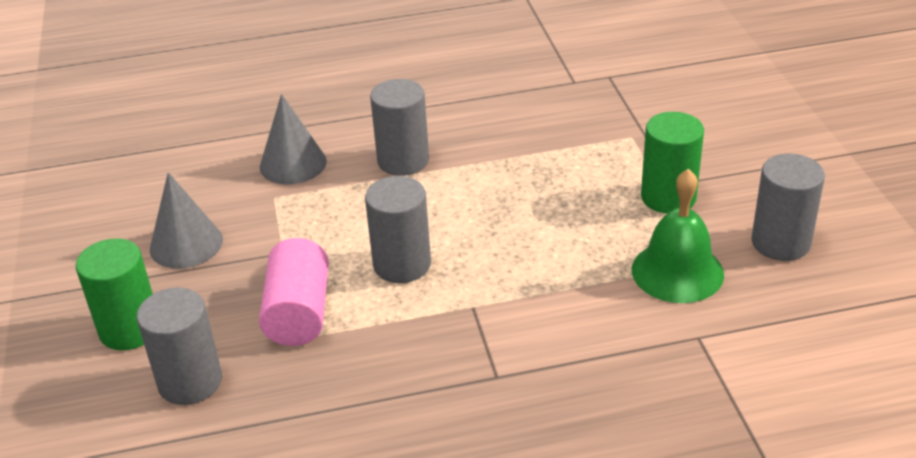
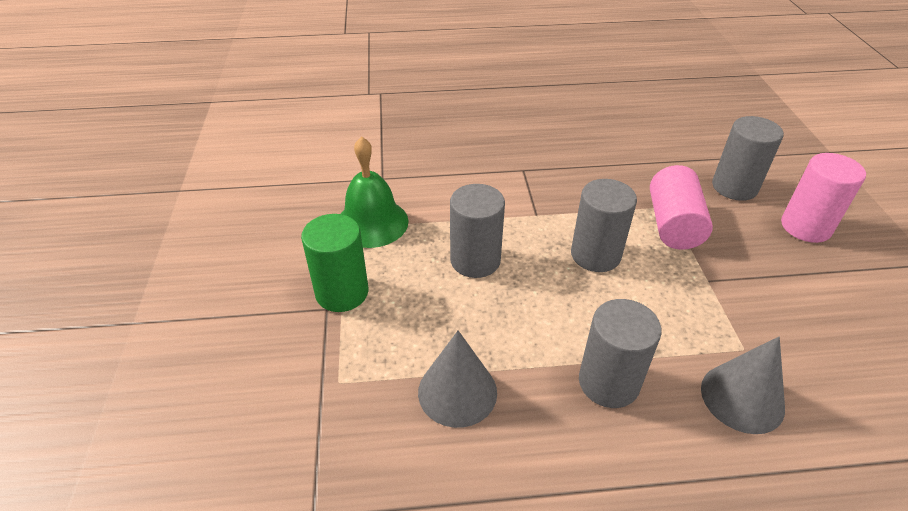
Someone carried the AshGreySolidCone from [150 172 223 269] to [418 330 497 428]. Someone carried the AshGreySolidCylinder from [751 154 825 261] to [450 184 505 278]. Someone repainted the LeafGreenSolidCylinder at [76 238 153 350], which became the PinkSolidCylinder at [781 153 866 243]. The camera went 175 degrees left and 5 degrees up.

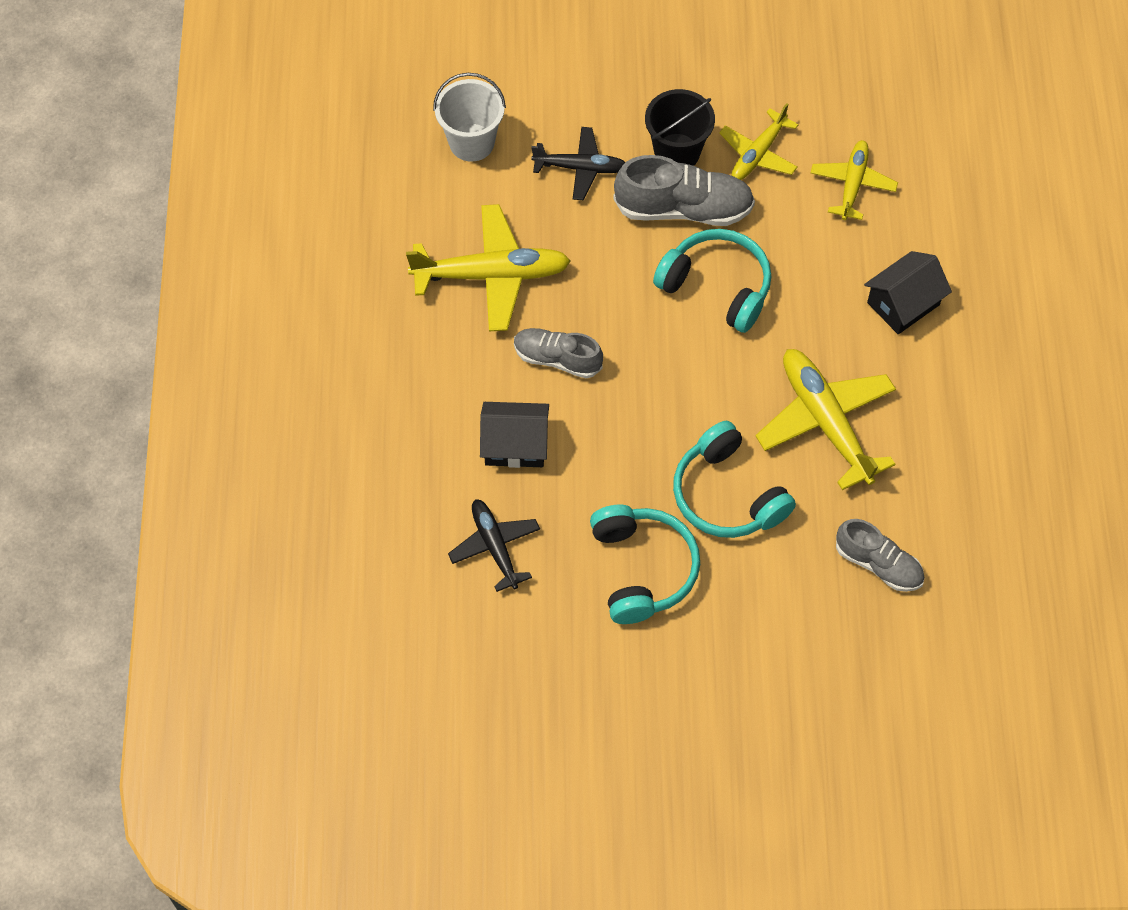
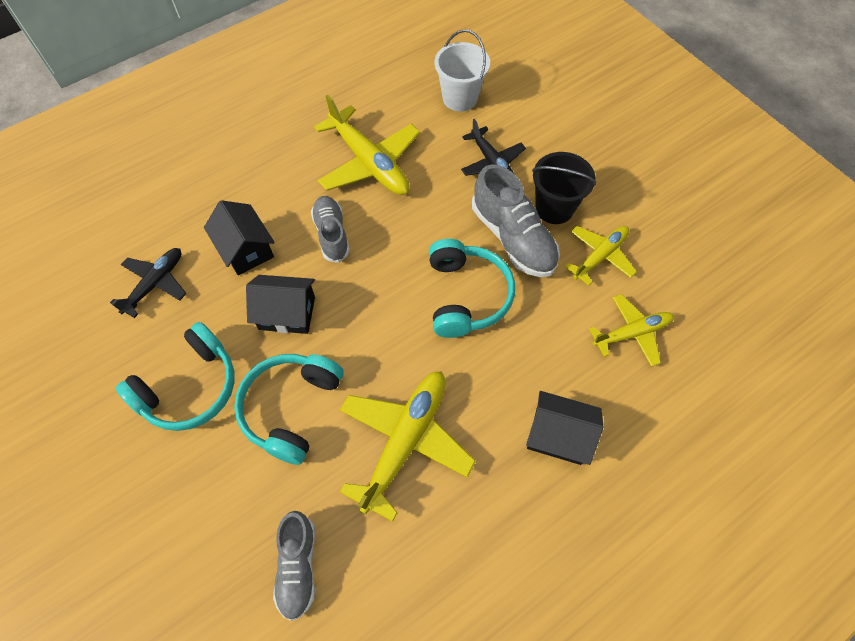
Someone put down the EbonyCottage at [246 275 315 334]. Someone rotated the GoldenToyPlane at [719 103 798 180] by 135 degrees clockwise. The camera went 55 degrees right and 0 degrees up.

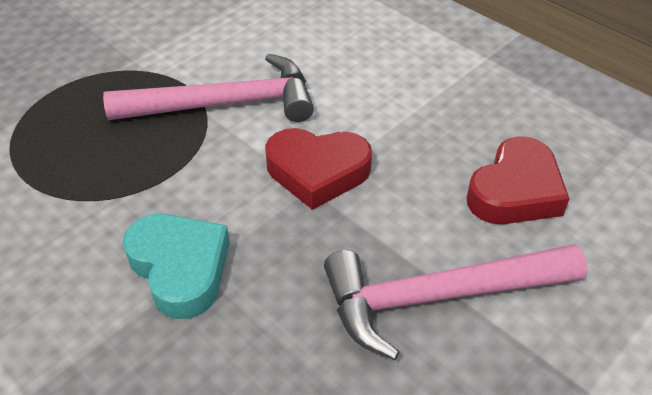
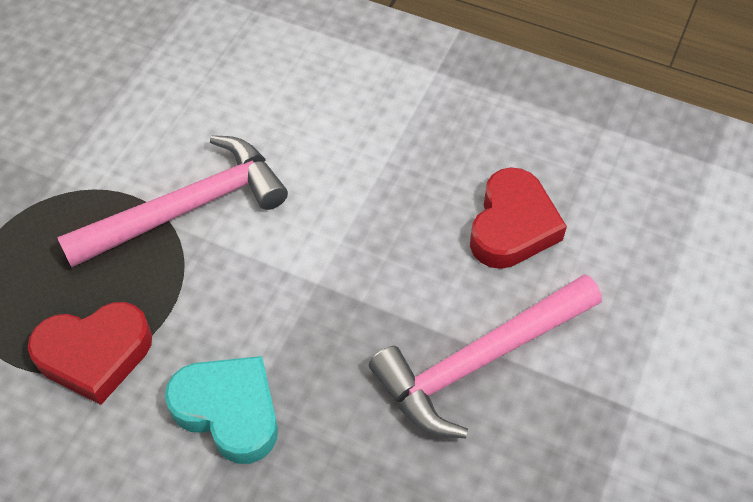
Someone carried the CrimsonLoveHeart from [265 128 372 210] to [28 302 152 405]. The camera went 20 degrees left and 10 degrees up.

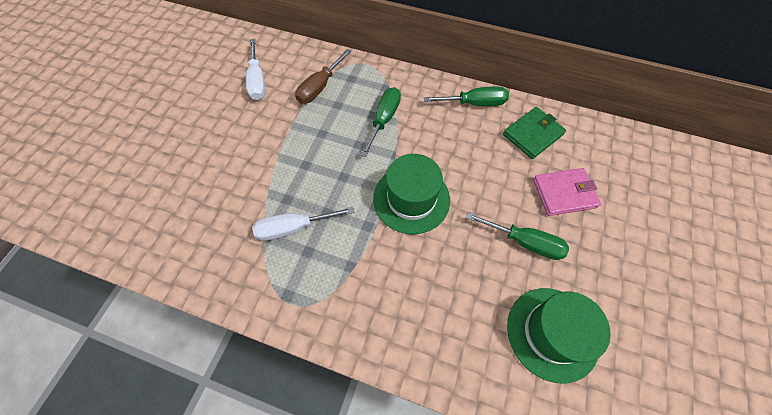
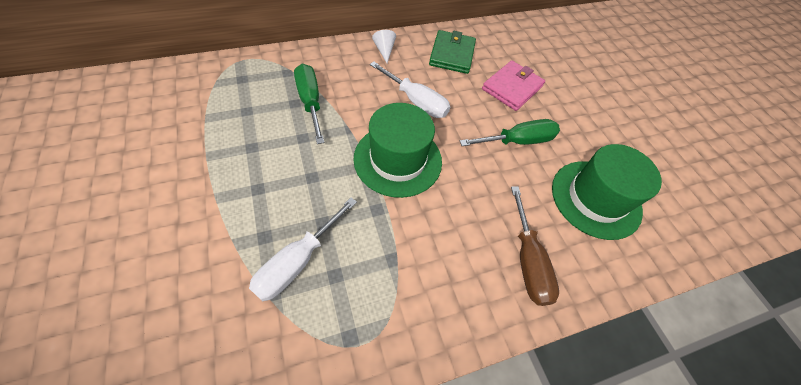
Someone carried the PureWhiteFlatScrewdriver from [246 39 265 100] to [370 62 450 118]. Someone swapped the LeafGreenFlatScrewdriver at [424 86 509 106] for the PureWhiteSolidCone at [372 30 396 63]. Someone carried the RussetFlatScrewdriver from [295 49 351 104] to [511 186 559 306]. The camera went 45 degrees left and 5 degrees down.

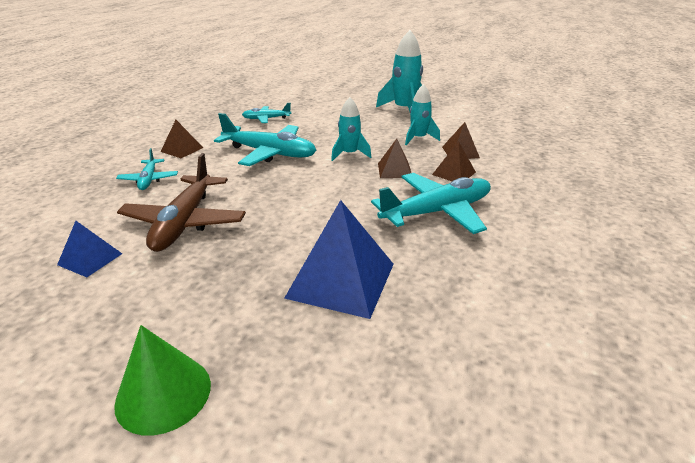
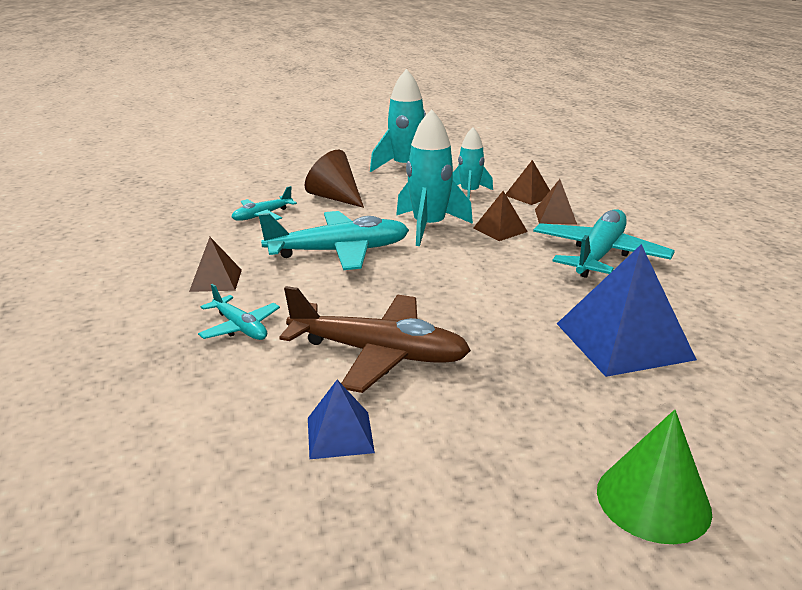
Someone rotated the RussetToyPlane at [117 153 246 252] by 45 degrees counterclockwise. Someone put down the RussetSolidCone at [304 150 364 208]. Someone scaled the TurquoiseRocket at [331 97 371 161] by 1.58. The camera went 35 degrees left and 5 degrees down.

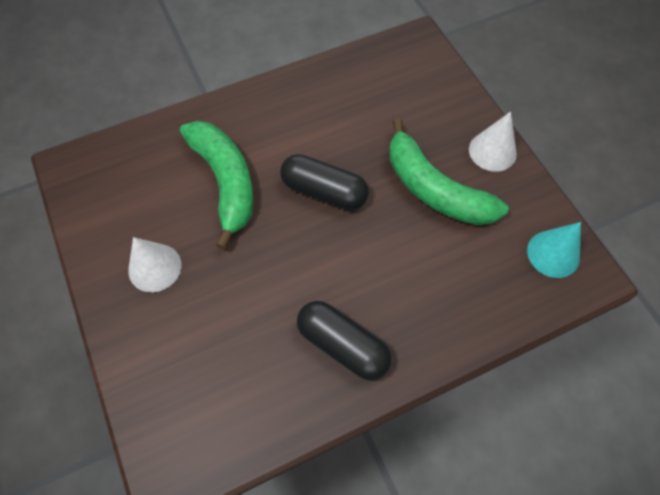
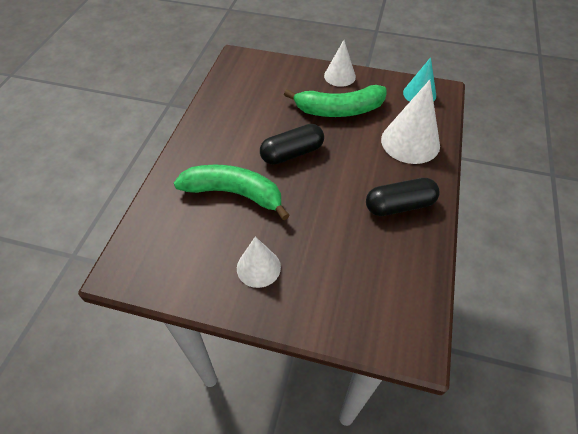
Someone put down the PureWhiteSolidCone at [381 80 440 164]. The camera went 50 degrees left and 10 degrees down.

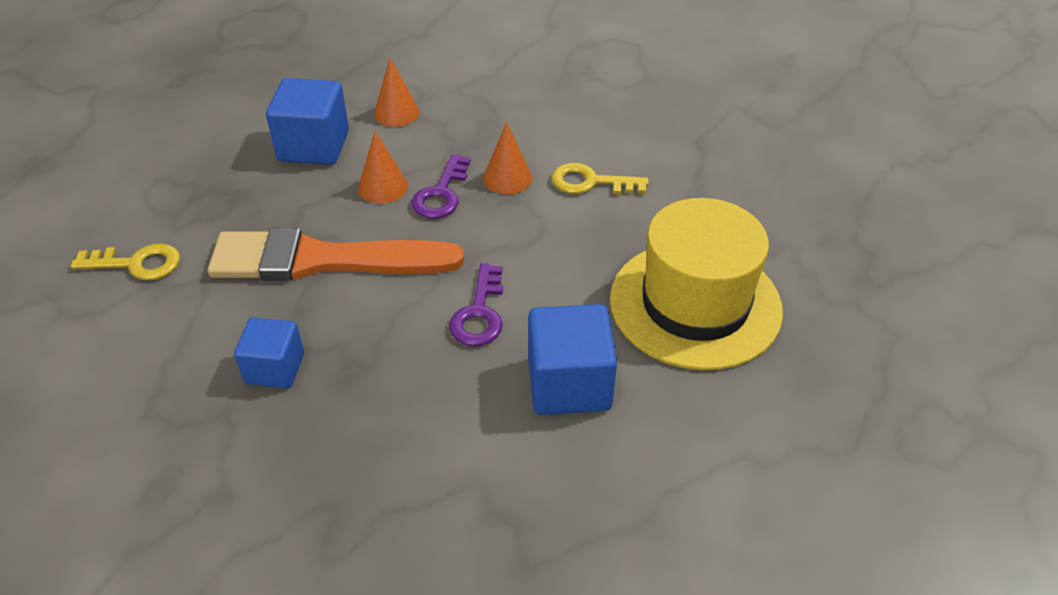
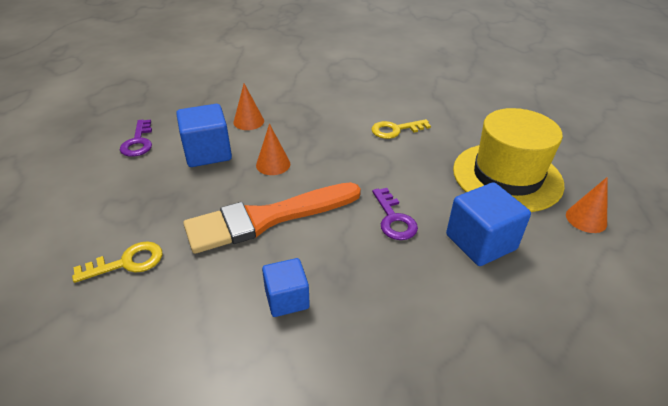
Someone carried the RoyalPurpleDoorKey from [411 154 471 219] to [120 120 152 157]. Someone carried the OrangeColouredSolidCone from [483 122 532 194] to [566 177 607 233]. The camera went 25 degrees left and 5 degrees down.

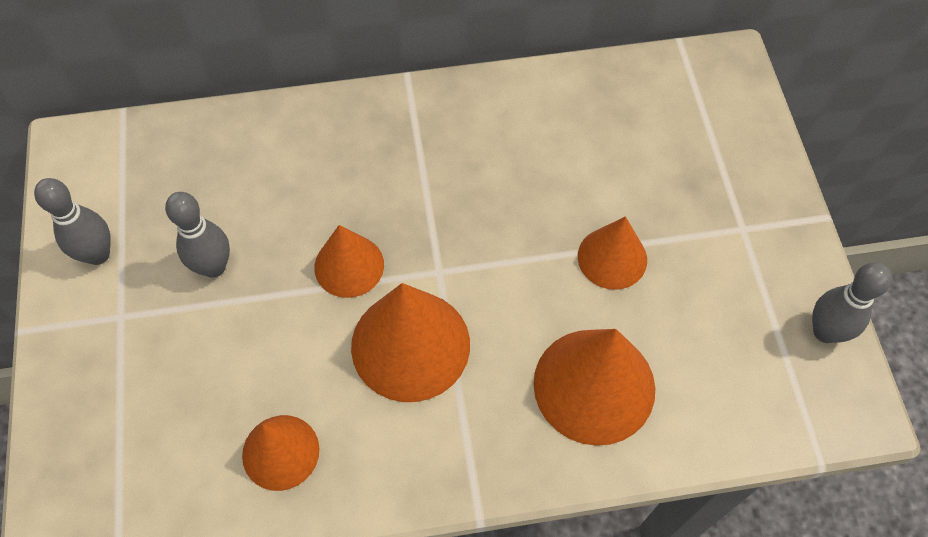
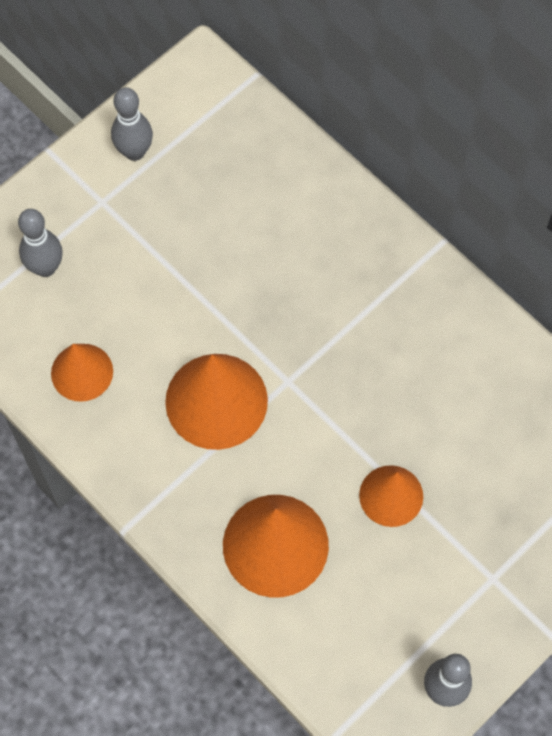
Someone carried the AshGreyTenpin from [165 192 230 278] to [18 209 63 277]. Someone took away the OrangeColouredSolidCone at [314 225 384 298]. The camera went 55 degrees right and 5 degrees up.

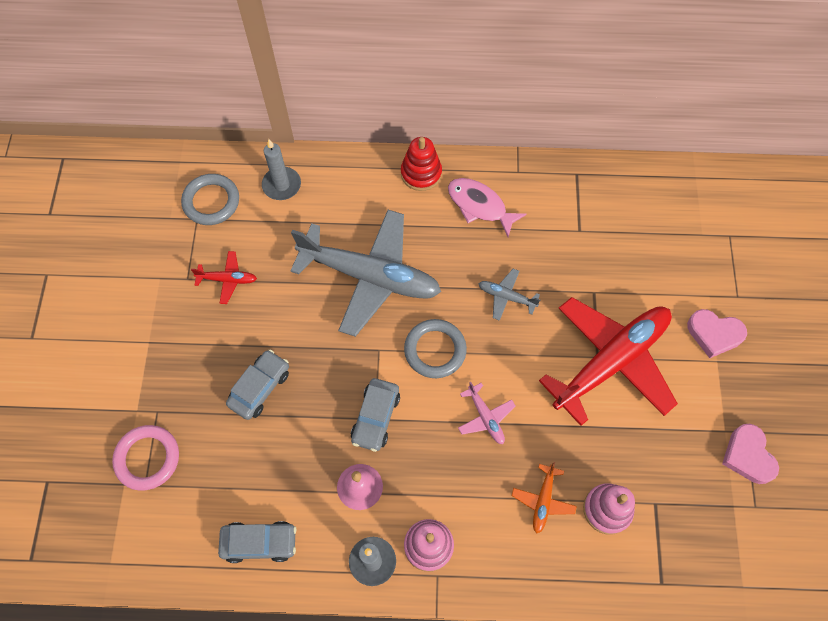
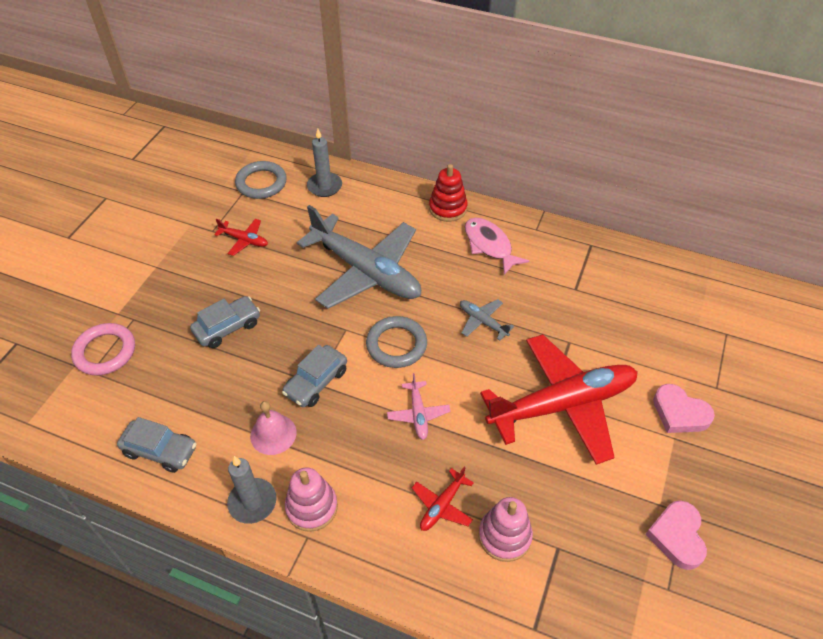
Someone repainted the OrangeColouredToyPlane at [512 462 577 533], which became the CrimsonToyPlane at [412 467 474 531]. The camera went 20 degrees right and 15 degrees down.

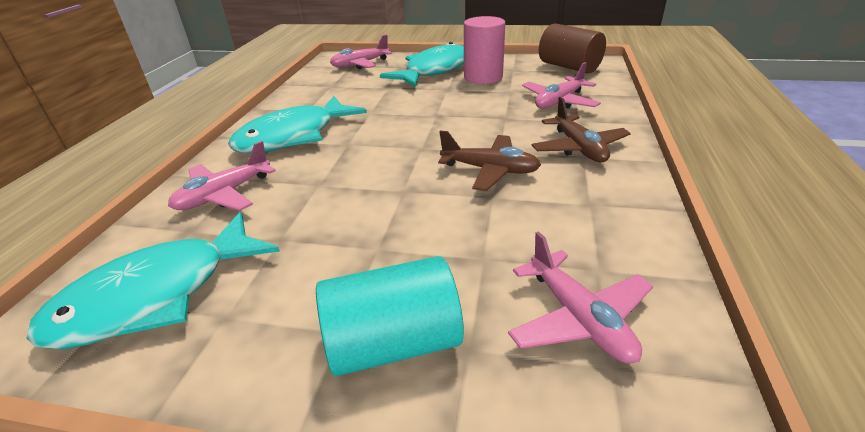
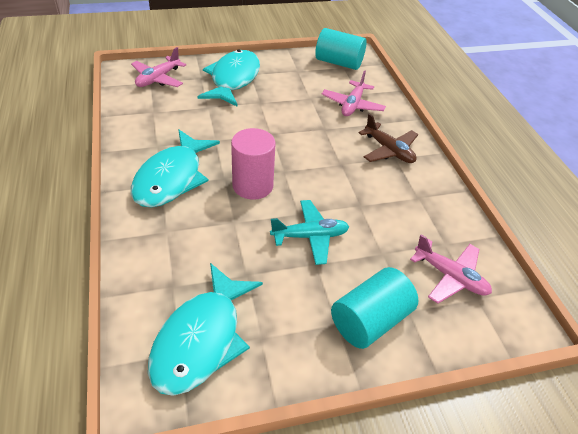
Someone carried the PinkSolidCylinder from [464 16 505 84] to [231 128 276 200]. Someone put down the TurquoiseToyPlane at [270 200 349 265]. Someone repainted the RussetSolidCylinder at [539 23 606 73], which became the TurquoiseSolidCylinder at [315 28 367 70]. Someone took away the PinkToyPlane at [168 141 276 211]. Someone took away the RussetToyPlane at [438 130 541 191]. The camera went 30 degrees left and 10 degrees up.

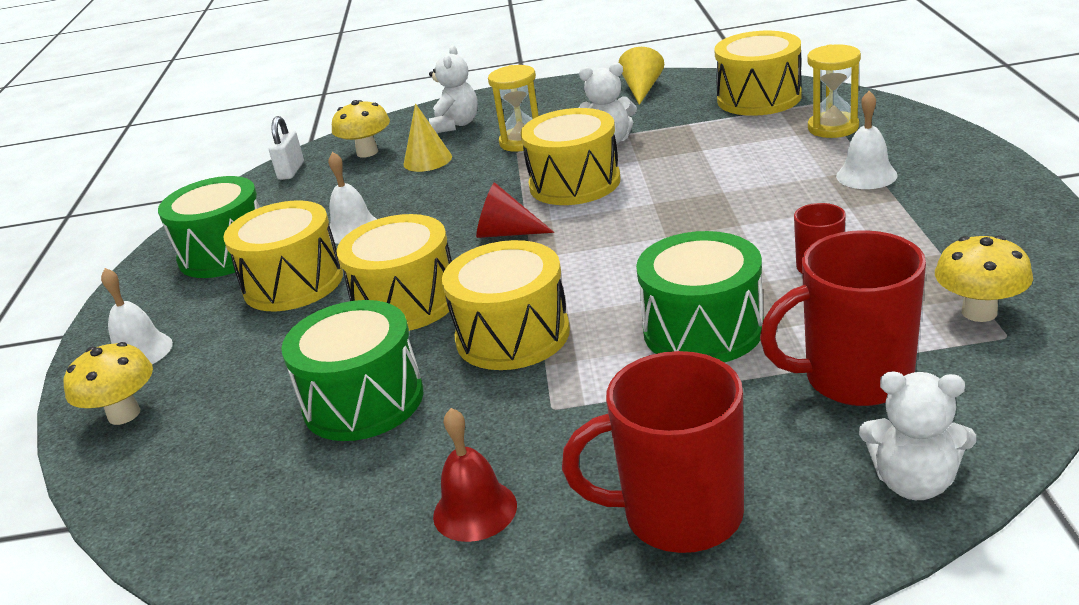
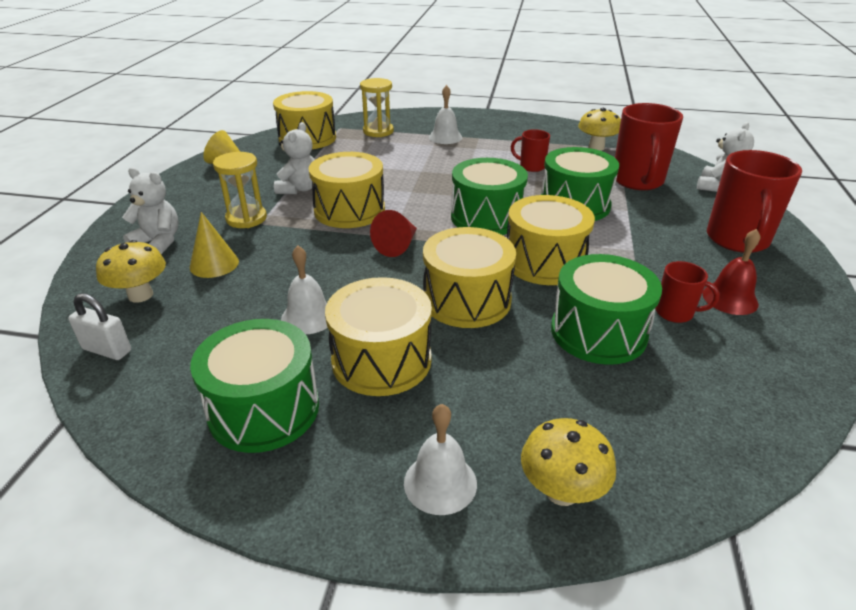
Someone put down the LeafGreenDrum at [451 158 528 235]. Someone put down the CrimsonCoffeeMug at [656 261 719 323]. The camera went 80 degrees left and 5 degrees up.

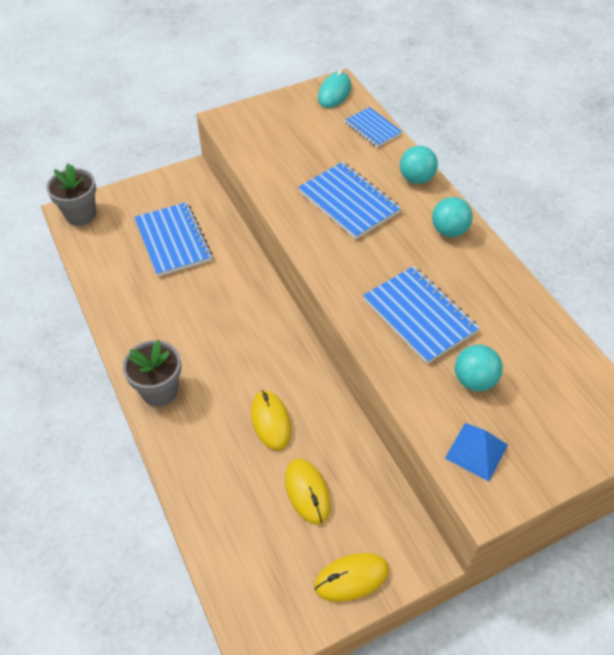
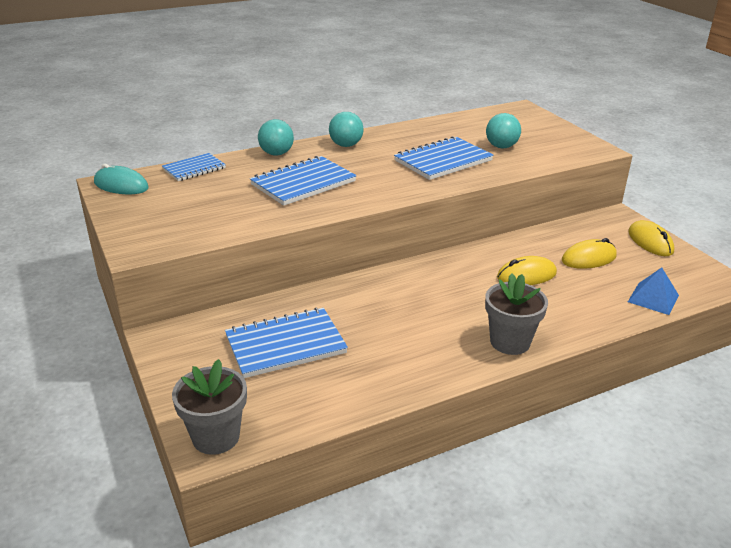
Someone carried the CobaltSolidPyramid from [445 423 508 482] to [628 268 679 315]. The camera went 90 degrees left and 20 degrees down.

